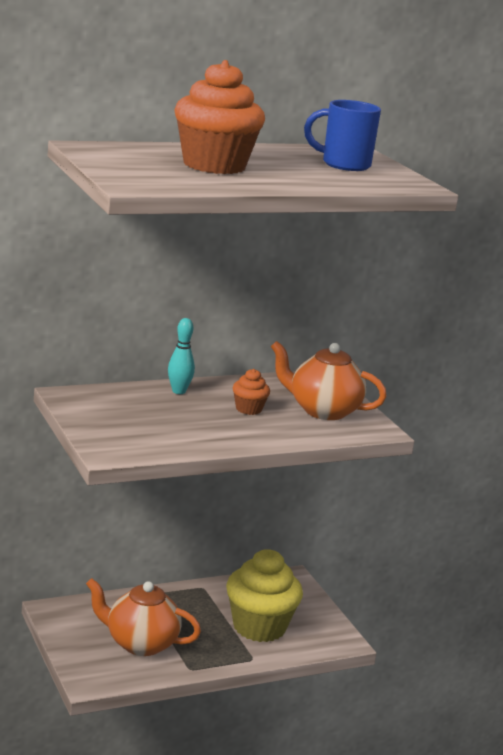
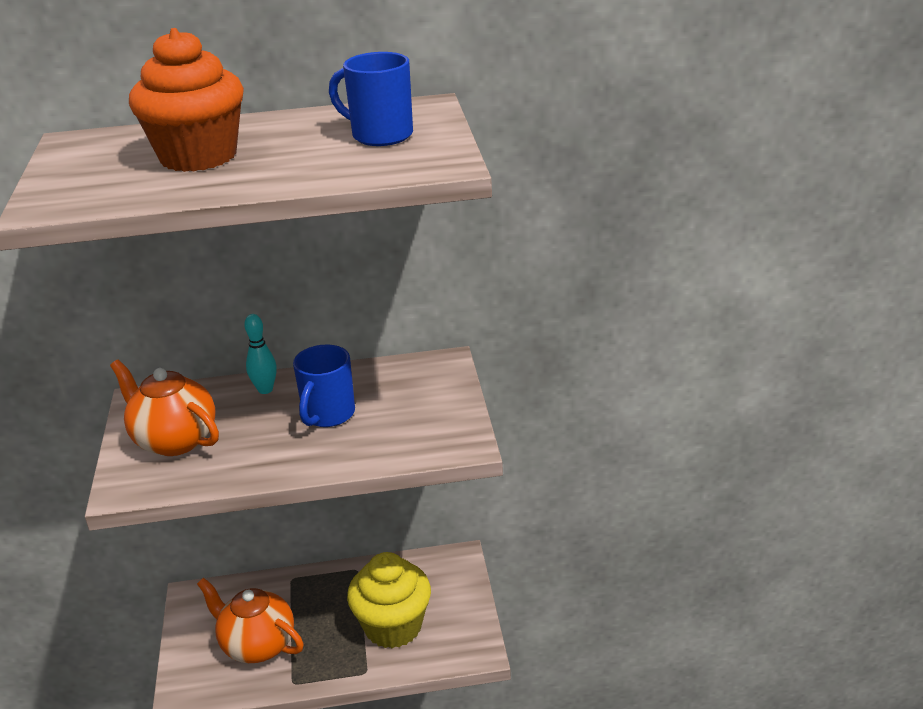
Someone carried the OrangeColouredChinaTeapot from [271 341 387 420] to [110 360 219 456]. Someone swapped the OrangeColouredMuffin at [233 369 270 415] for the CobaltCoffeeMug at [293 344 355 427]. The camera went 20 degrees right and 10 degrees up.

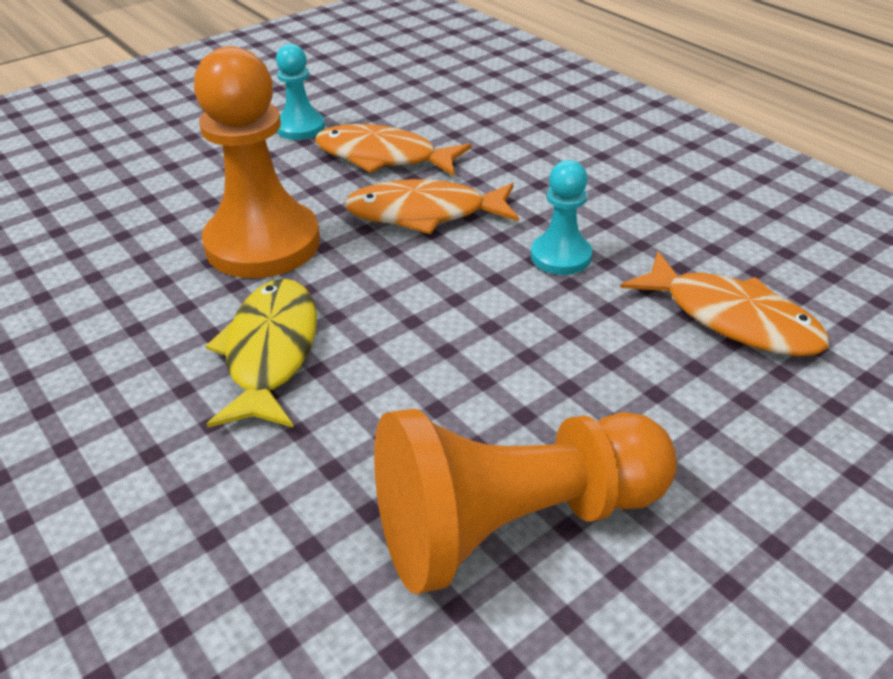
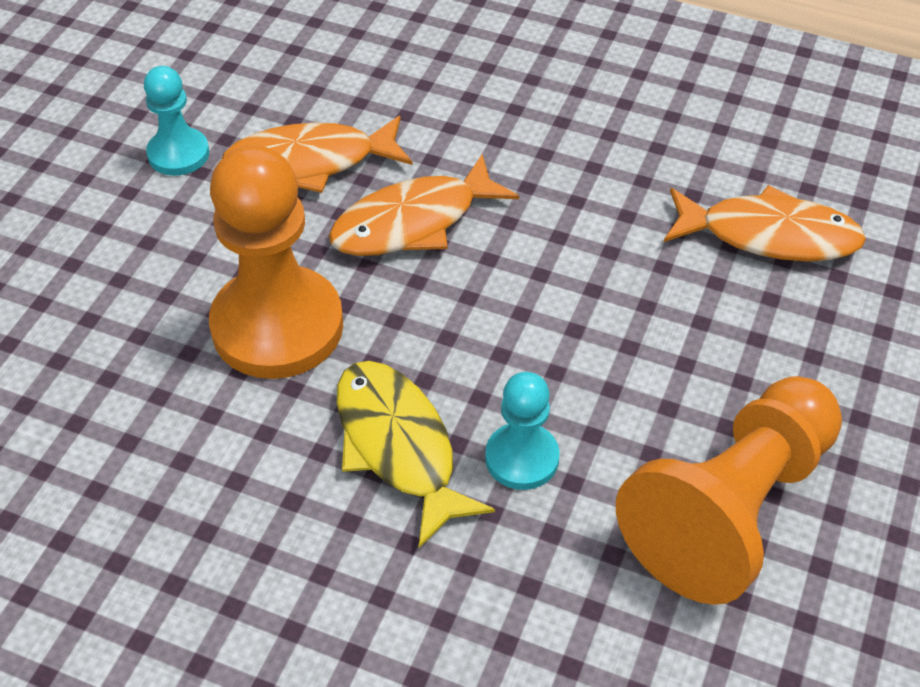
Someone carried the TurquoiseChessPawn from [531 160 592 275] to [485 372 559 490]. The camera went 30 degrees left and 10 degrees up.

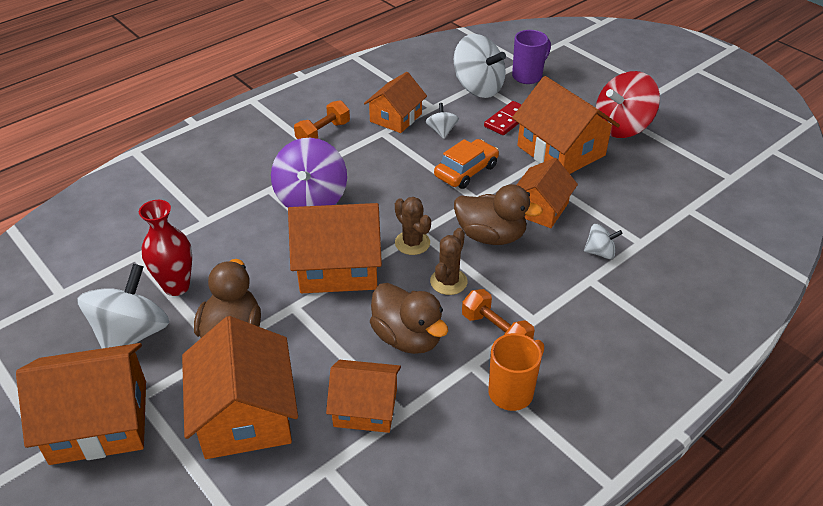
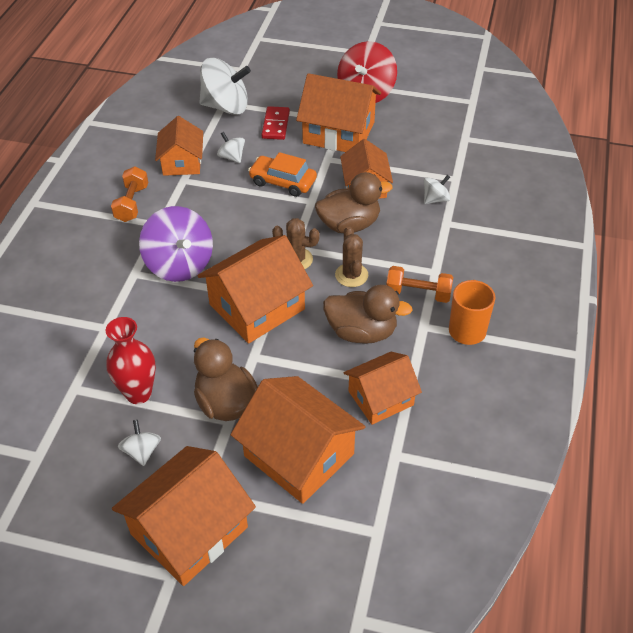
Someone scaled the PureWhiteSpinningTop at [77 264 169 348] by 0.49. Someone rotated the OrangeColouredAutomobile at [434 139 499 189] by 75 degrees counterclockwise. Someone took away the RoyalPurpleCoffeeMug at [512 30 551 84]. The camera went 35 degrees left and 5 degrees up.

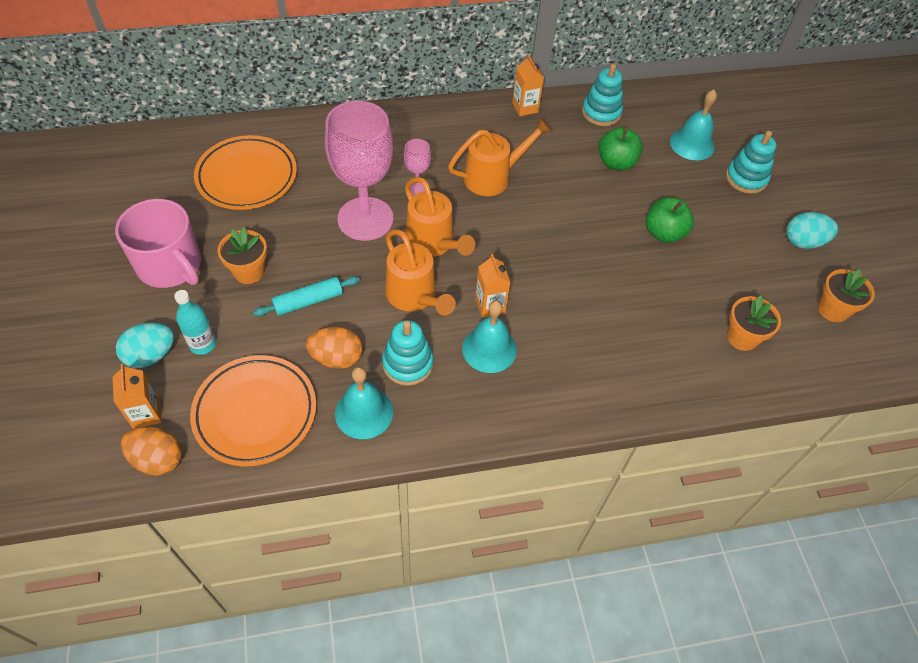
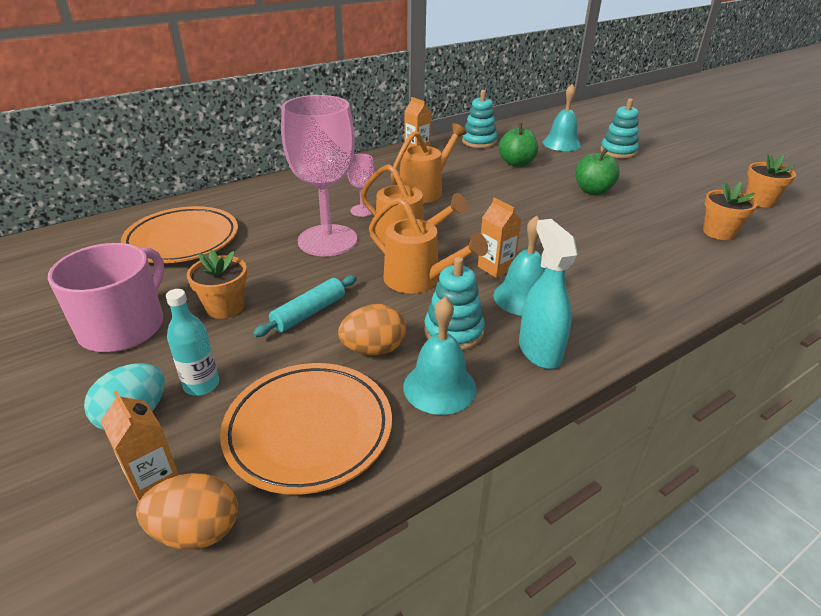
Someone rotated the PinkCoffeeMug at [115 199 201 288] by 90 degrees counterclockwise. Someone put down the TurquoiseSprayCleaner at [519 219 578 369]. Someone took away the TurquoiseEggShape at [786 212 838 249]. The camera went 20 degrees left and 20 degrees down.

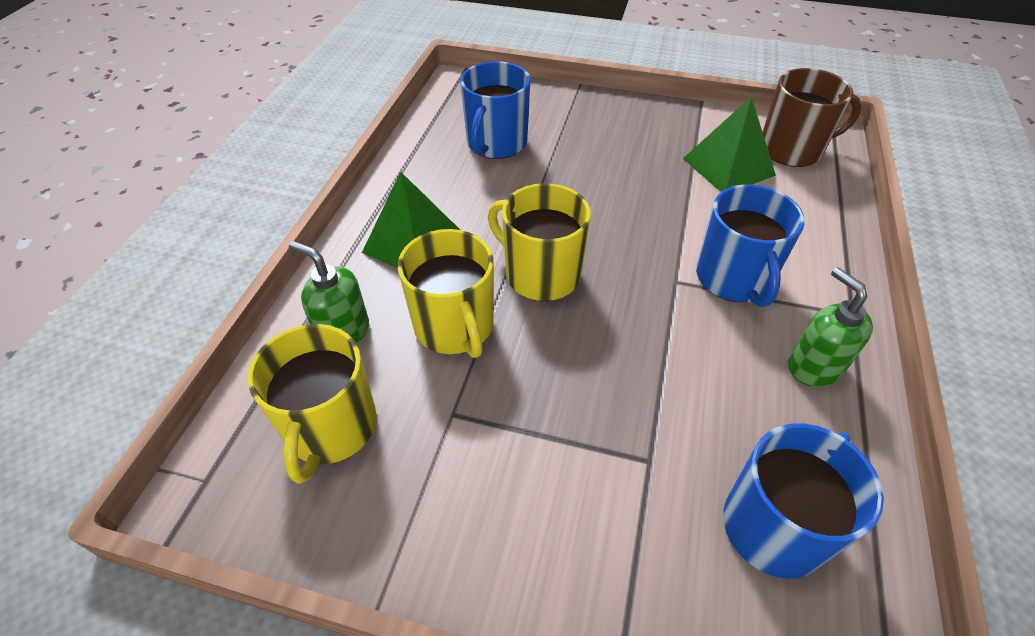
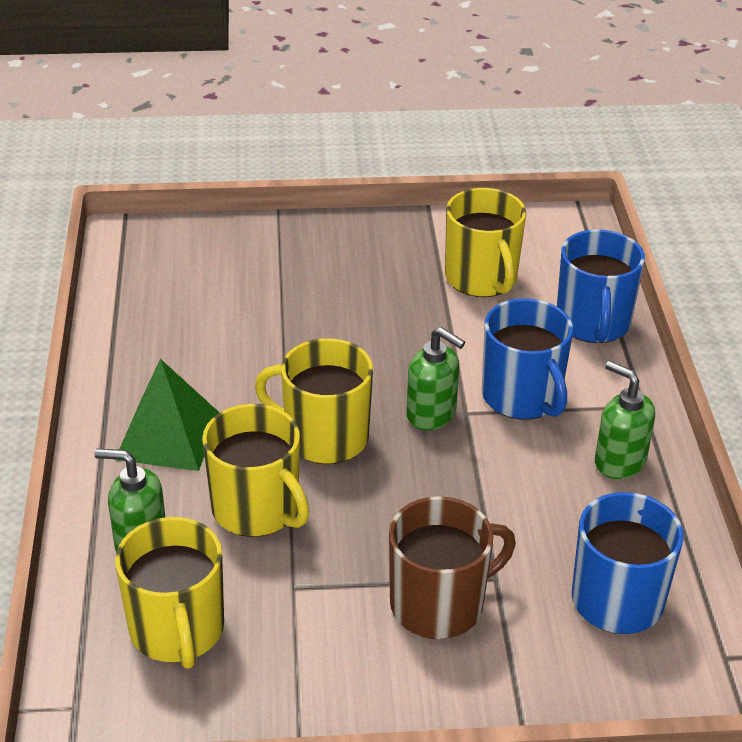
Someone carried the RussetCoffeeMug from [763 68 862 167] to [389 496 516 639]. Someone put down the LeafGreenSoapPump at [406 327 465 430]. Someone swapped the LeafGreenSolidPyramid at [683 96 776 192] for the GoldenCoffeeMug at [445 188 526 297]. Someone carried the CobaltCoffeeMug from [460 61 530 159] to [557 229 645 343]. The camera went 20 degrees left and 10 degrees down.

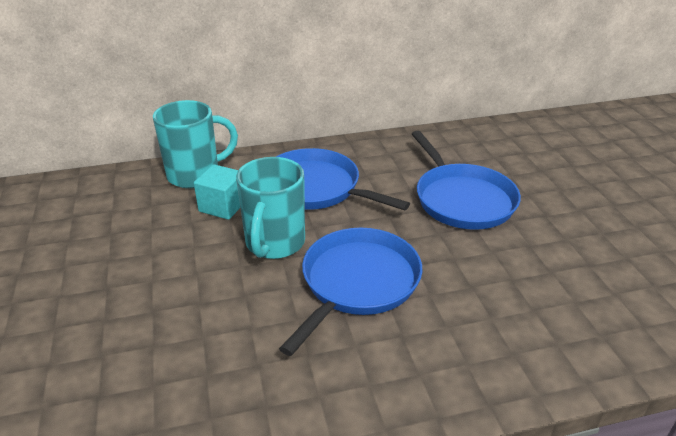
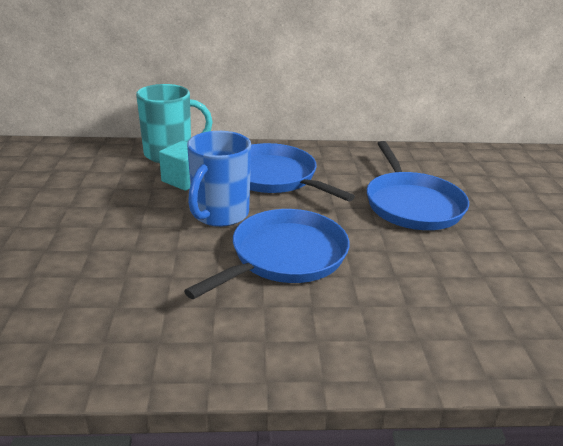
Someone repainted the TurquoiseCoffeeMug at [236 157 305 259], which became the CobaltCoffeeMug at [187 131 251 227]. The camera went 10 degrees right and 5 degrees down.

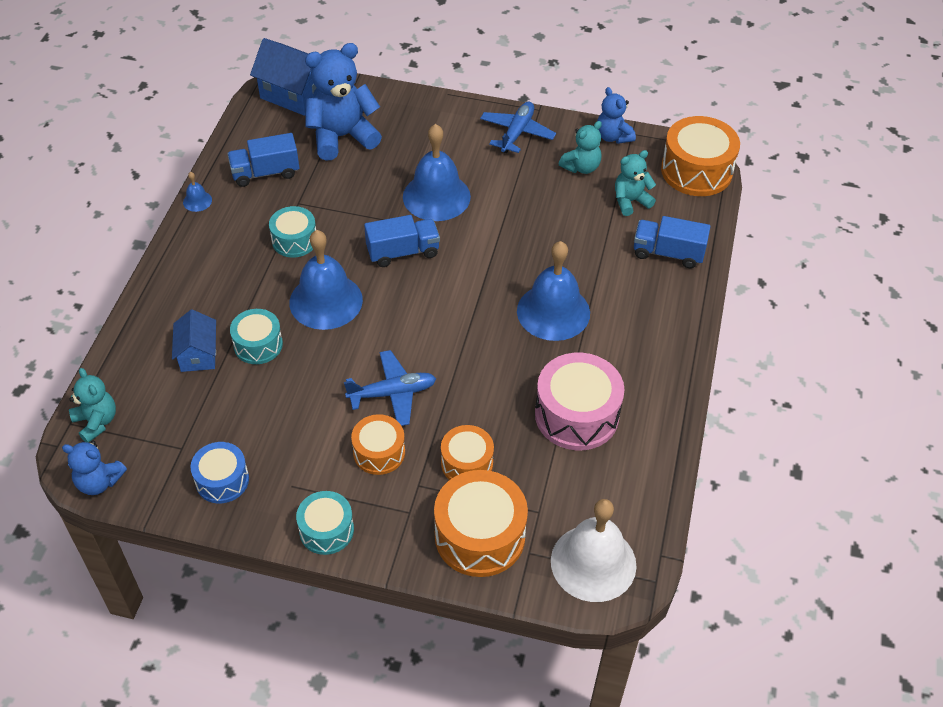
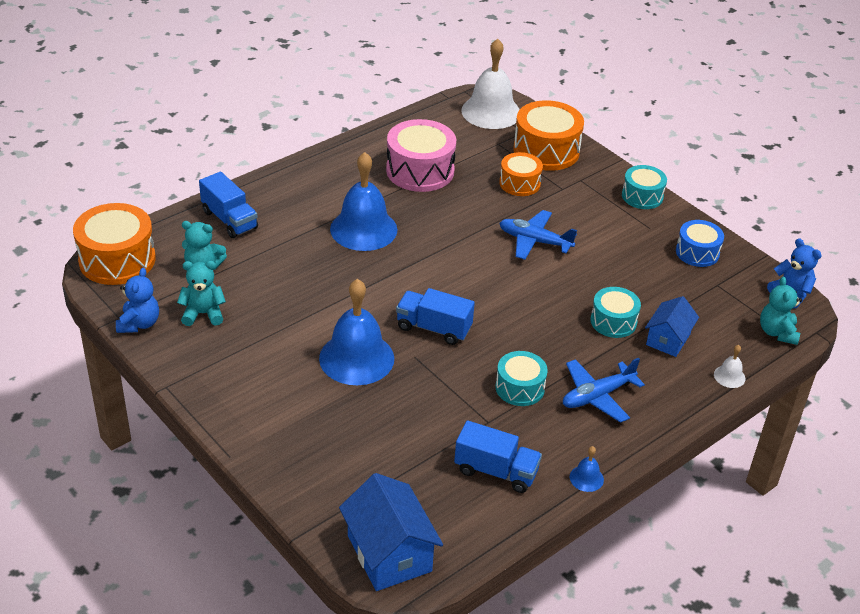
Someone carried the CobaltToyPlane from [480 102 556 153] to [563 358 645 423]. Someone put down the PureWhiteBell at [714 345 746 388]. Someone took away the CobaltBell at [289 230 363 330]. Someone took away the CobaltTeddyBear at [305 43 382 161]. Someone took away the OrangeColouredDrum at [351 414 405 475]. The camera went 145 degrees left and 10 degrees down.

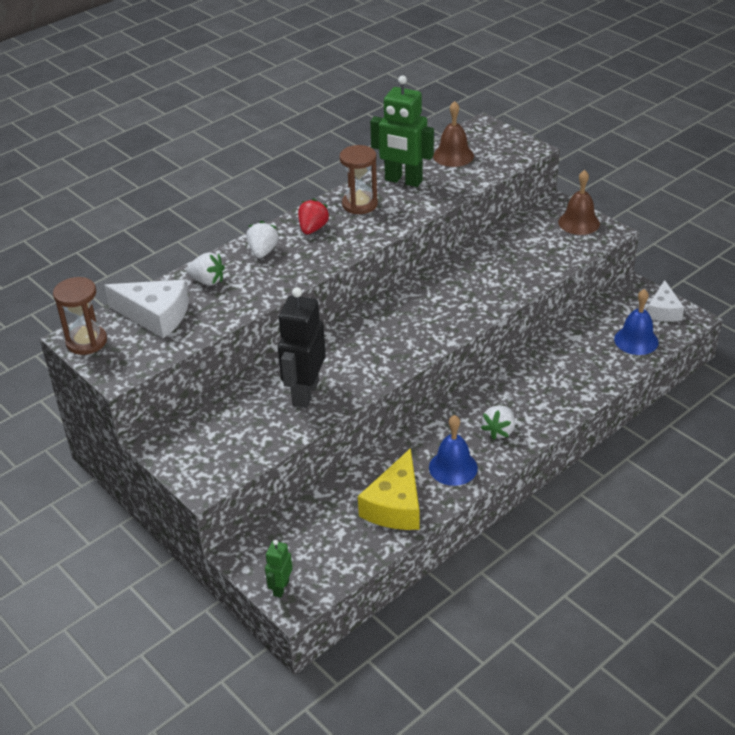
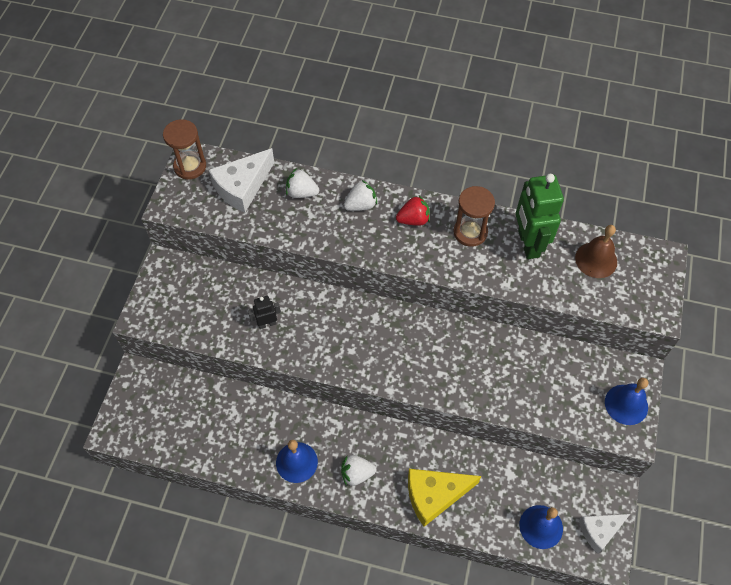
Someone rotated the PureWhiteCheese at [104 280 189 338] by 60 degrees clockwise. Someone scaled the EbonyRobot at [278 287 326 408] by 0.50. Someone rotated the PureWhiteBerry at [186 252 225 286] by 120 degrees clockwise. Someone carried the GoldenCheese from [358 448 419 530] to [408 469 481 527]. Someone repainted the RussetBell at [558 170 600 235], which became the CobaltBell at [605 378 648 425]. Someone took away the LeafGreenRobot at [265 540 292 598]. The camera went 55 degrees right and 20 degrees up.

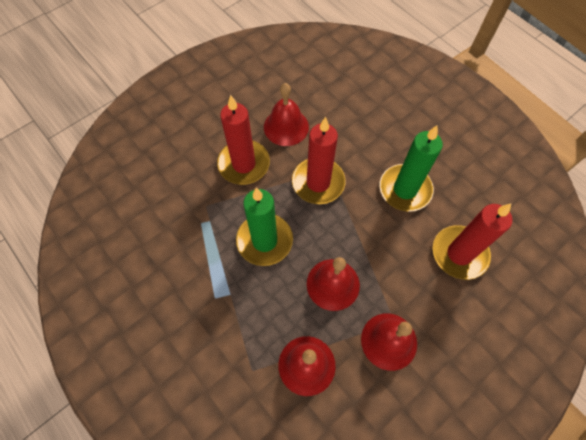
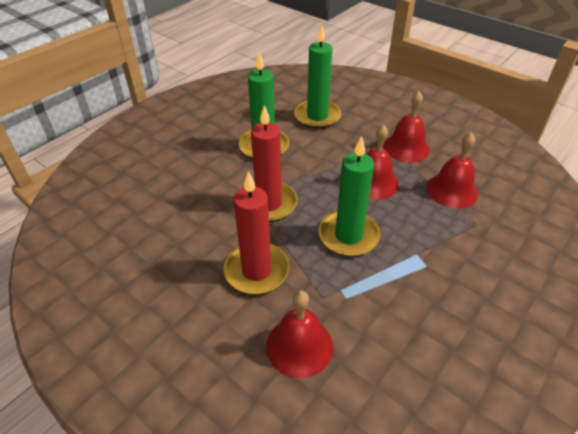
Someone carried the CrimsonBell from [264 83 309 146] to [266 290 333 378]. Someone repainted the CrimsonCandle at [433 204 512 280], which became the LeafGreenCandle at [294 25 341 129]. The camera went 100 degrees left and 20 degrees down.

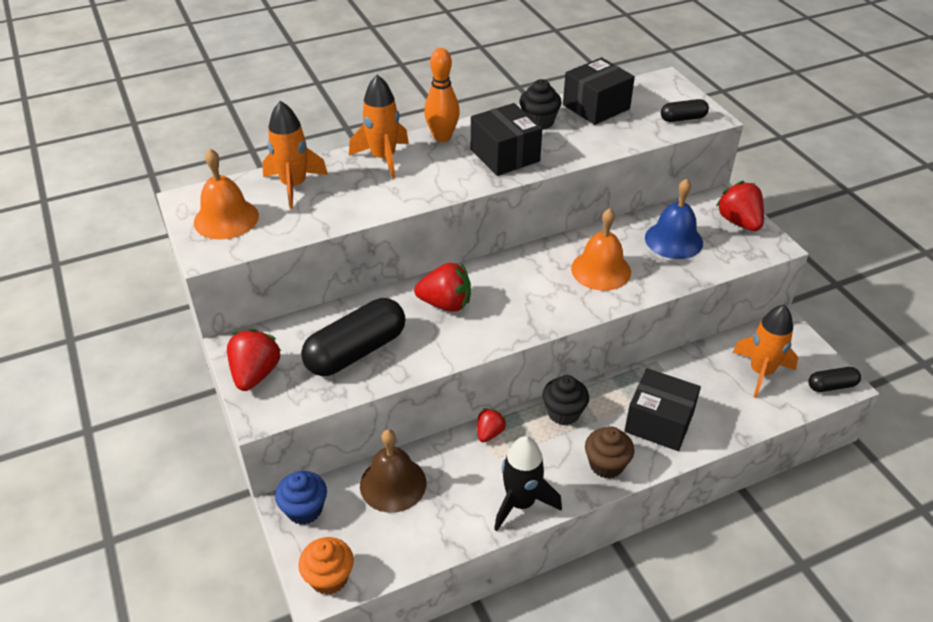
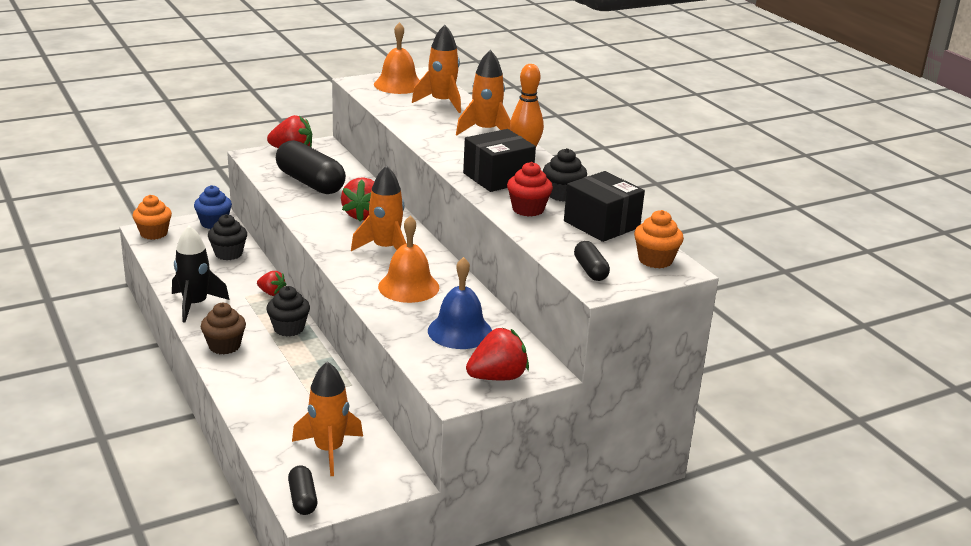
Someone swapped the RussetBell at [360 429 426 513] for the EbonyMuffin at [208 214 247 260]. Someone put down the OrangeColouredRocket at [351 165 406 251]. Someone put down the CrimsonMuffin at [507 162 553 216]. Someone put down the OrangeColouredMuffin at [634 210 684 269]. Someone took away the EbonyBox at [624 368 701 451]. The camera went 85 degrees right and 15 degrees down.

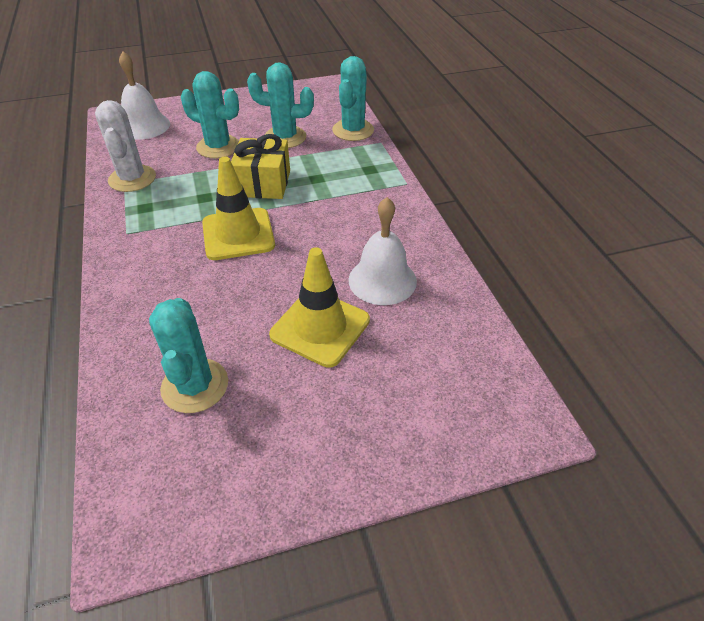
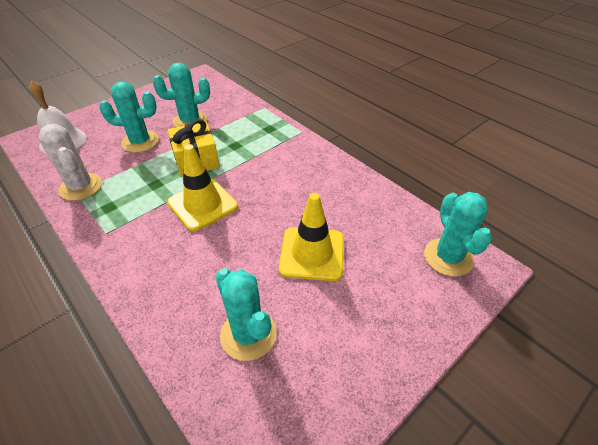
Someone carried the TurquoiseCactus from [332 56 374 141] to [424 192 492 277]. Someone took away the PureWhiteBell at [349 197 417 305]. The camera went 25 degrees left and 0 degrees up.

